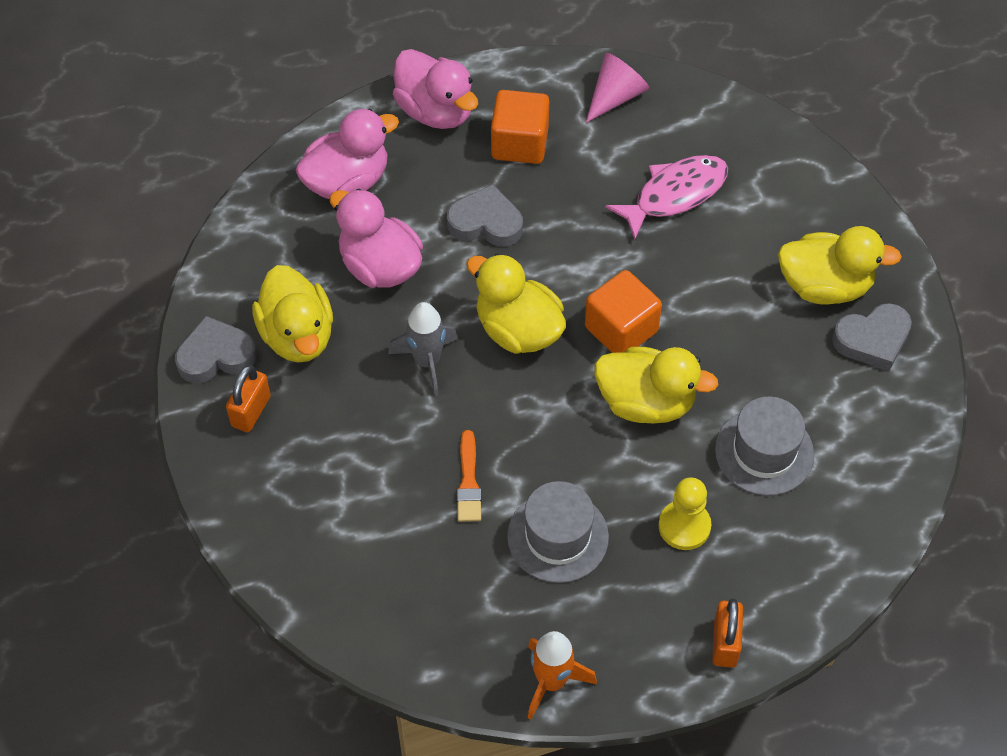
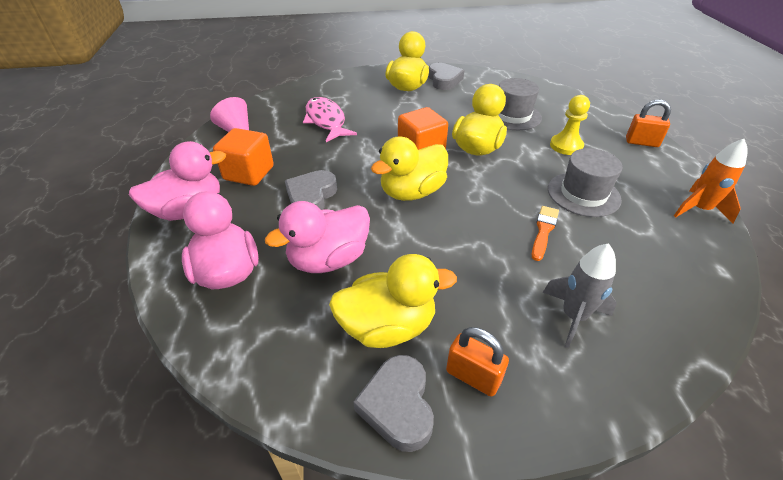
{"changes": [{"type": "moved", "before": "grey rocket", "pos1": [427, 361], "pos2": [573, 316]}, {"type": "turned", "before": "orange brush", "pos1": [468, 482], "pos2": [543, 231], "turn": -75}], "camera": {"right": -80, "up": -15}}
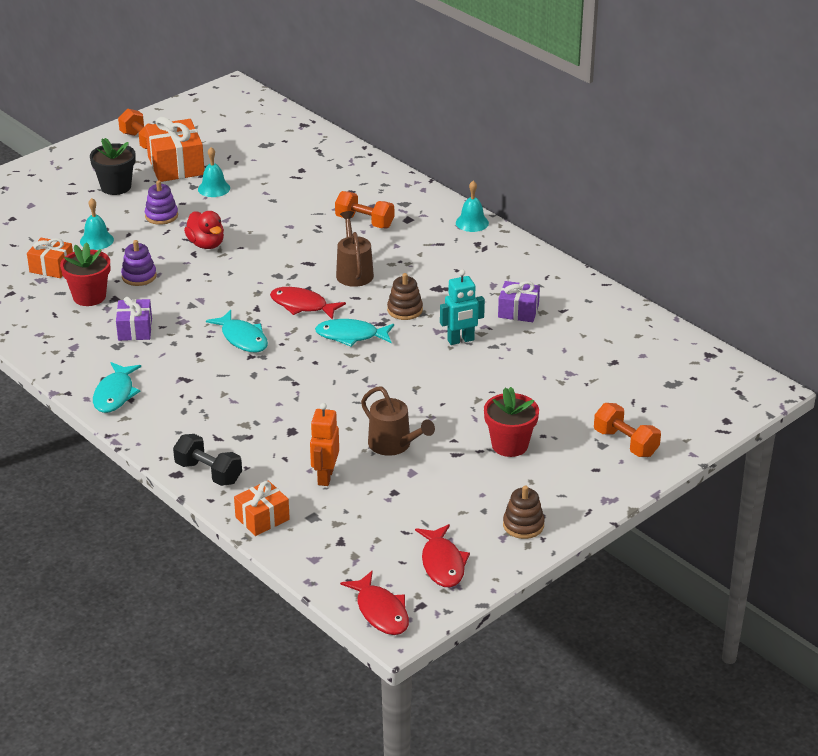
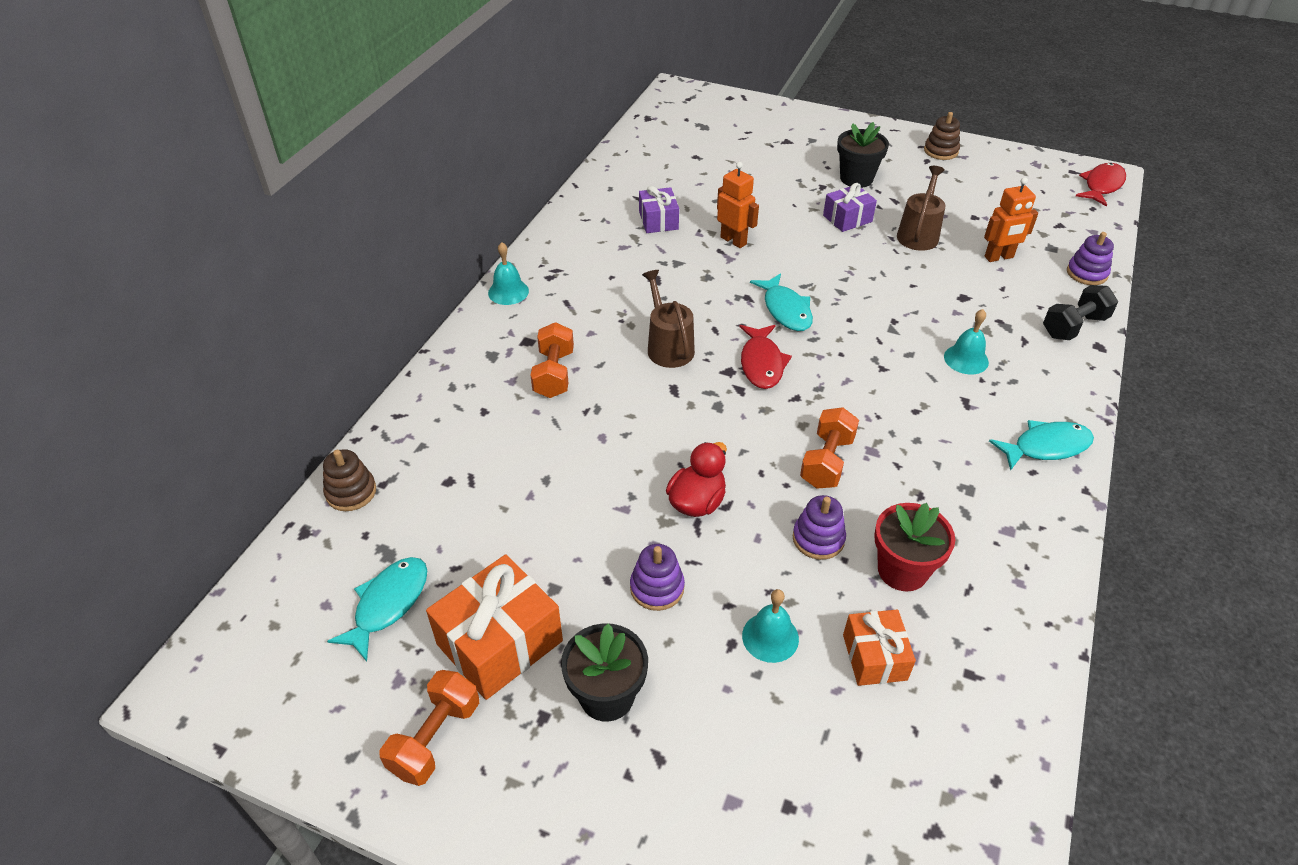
{"changes": [{"type": "moved", "before": "turquoise bell", "pos1": [214, 188], "pos2": [966, 359]}, {"type": "turned", "before": "brown watering can", "pos1": [354, 272], "pos2": [668, 346], "turn": 105}, {"type": "recoloured", "before": "turquoise robot", "after": "orange robot", "pos1": [461, 340], "pos2": [733, 240]}, {"type": "moved", "before": "brown stacking toy", "pos1": [405, 310], "pos2": [351, 492]}, {"type": "moved", "before": "purple gift", "pos1": [135, 329], "pos2": [847, 218]}, {"type": "moved", "before": "turquoise fish", "pos1": [242, 338], "pos2": [388, 604]}, {"type": "recoloured", "before": "red flower pot", "after": "black flower pot", "pos1": [510, 445], "pos2": [856, 178]}, {"type": "moved", "before": "orange dumbbell", "pos1": [625, 443], "pos2": [827, 461]}, {"type": "turned", "before": "black dumbbell", "pos1": [208, 473], "pos2": [1074, 326], "turn": 45}, {"type": "replaced", "before": "orange gift", "after": "purple stacking toy", "pos1": [262, 518], "pos2": [1087, 273]}, {"type": "removed", "before": "red fish", "pos1": [442, 563]}], "camera": {"right": -115, "up": 10}}
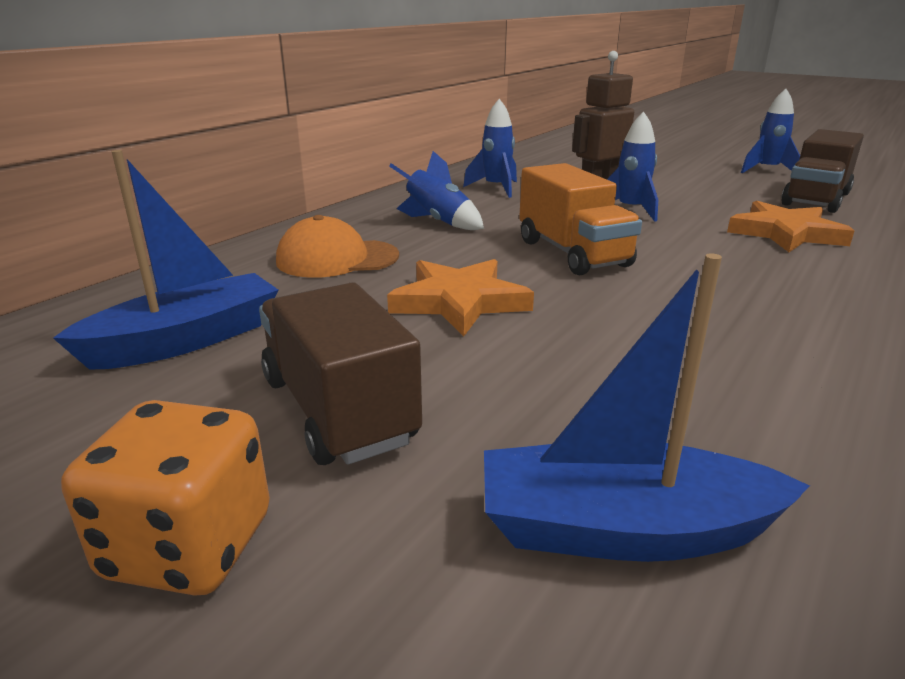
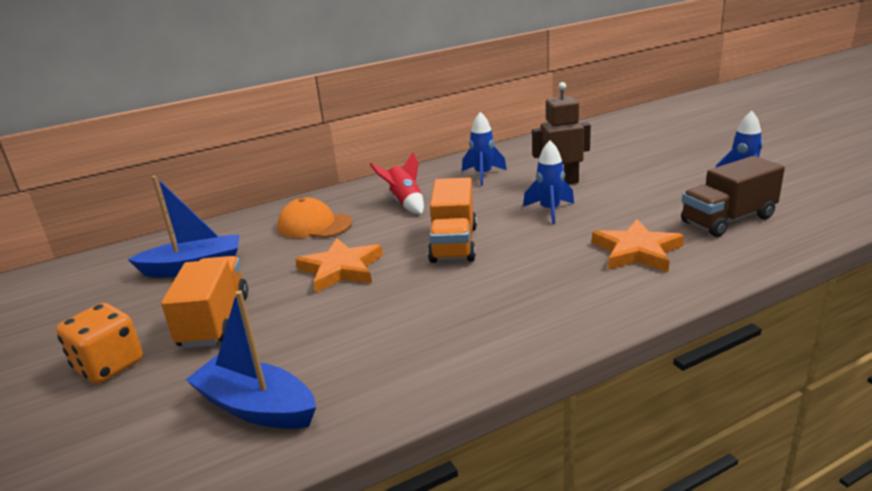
{"changes": [{"type": "recoloured", "before": "blue rocket", "after": "red rocket", "pos1": [438, 222], "pos2": [405, 203]}, {"type": "recoloured", "before": "brown truck", "after": "orange truck", "pos1": [338, 410], "pos2": [215, 321]}], "camera": {"right": 30, "up": 0}}
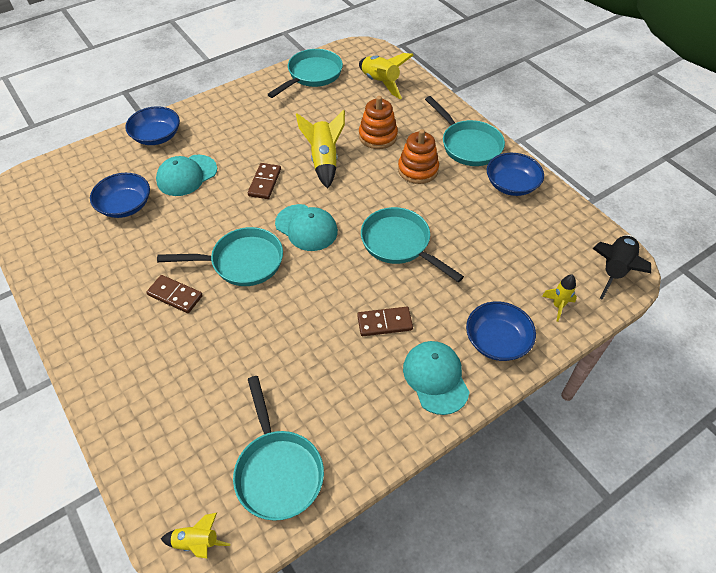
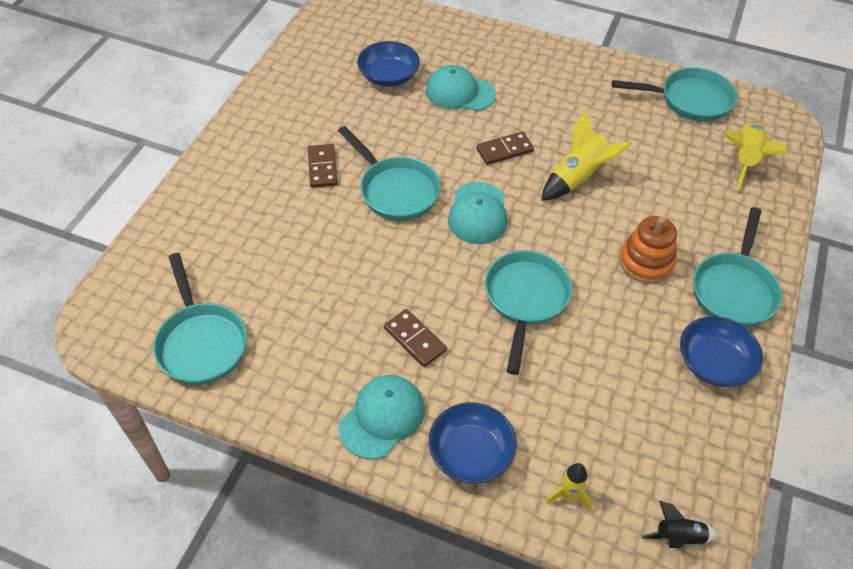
{"changes": [{"type": "removed", "before": "orange stacking toy", "pos1": [378, 136]}, {"type": "removed", "before": "blue bowl", "pos1": [156, 136]}, {"type": "resized", "before": "black rocket", "pos1": [614, 270], "pos2": [678, 537], "scale": 0.58}, {"type": "turned", "before": "turquoise pan", "pos1": [277, 471], "pos2": [201, 342], "turn": -60}, {"type": "removed", "before": "yellow rocket", "pos1": [197, 542]}], "camera": {"right": 55, "up": 0}}
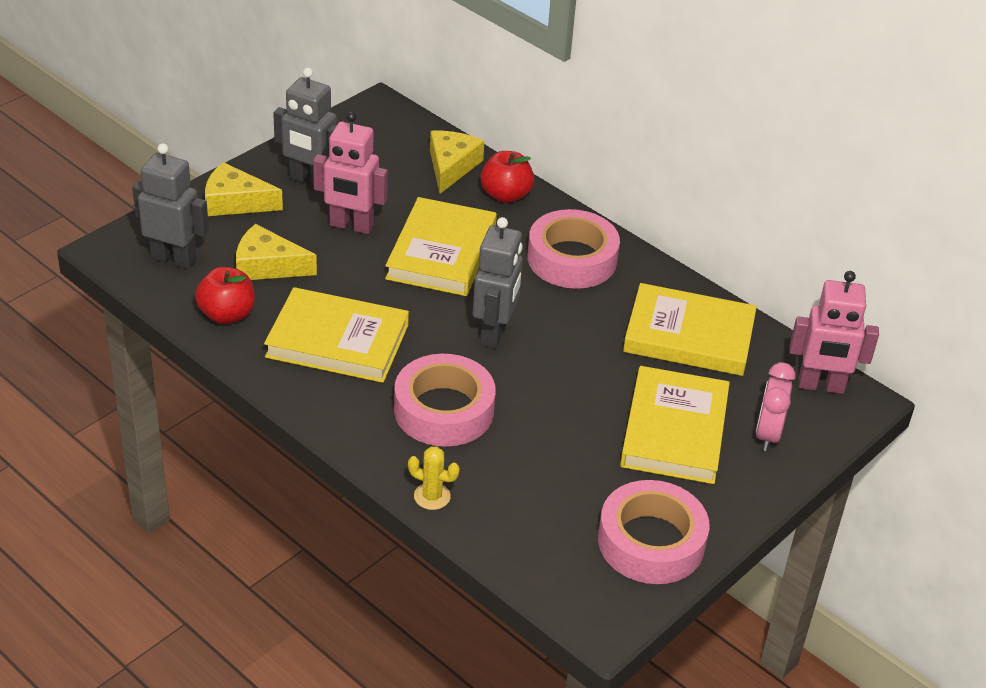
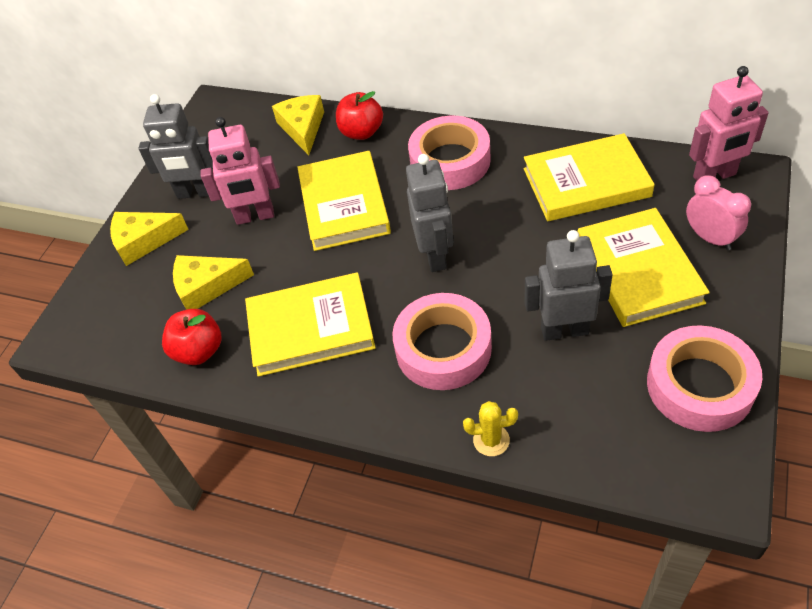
{"changes": [{"type": "moved", "before": "grey robot", "pos1": [174, 259], "pos2": [564, 330]}, {"type": "turned", "before": "pink clock", "pos1": [767, 435], "pos2": [710, 238], "turn": 150}], "camera": {"right": -15, "up": 10}}
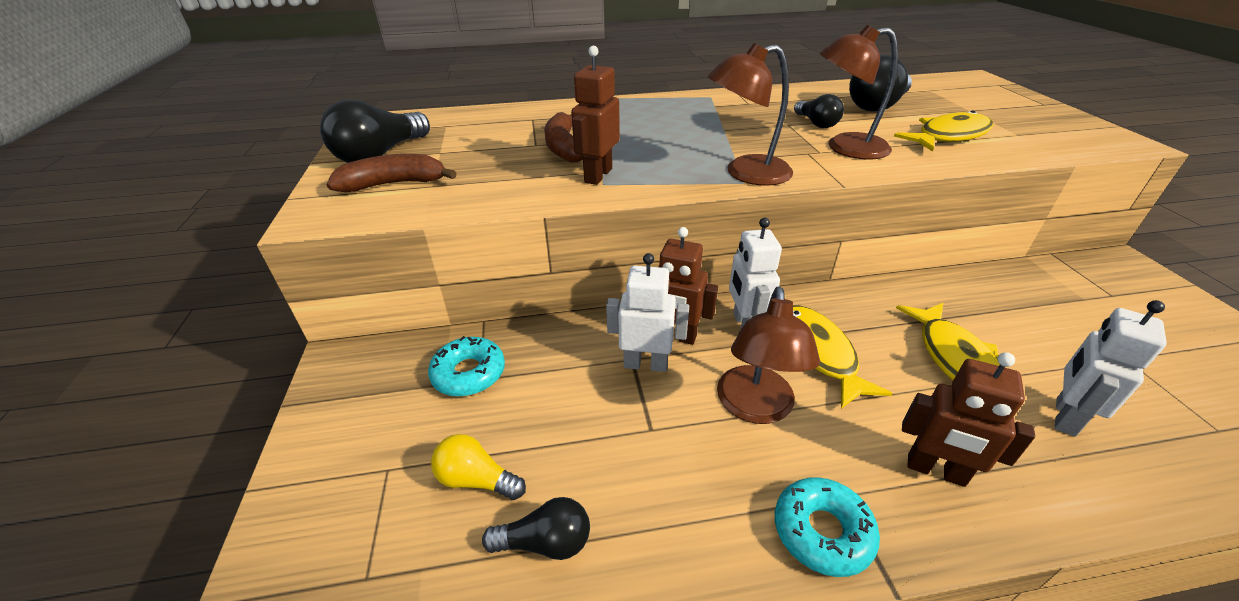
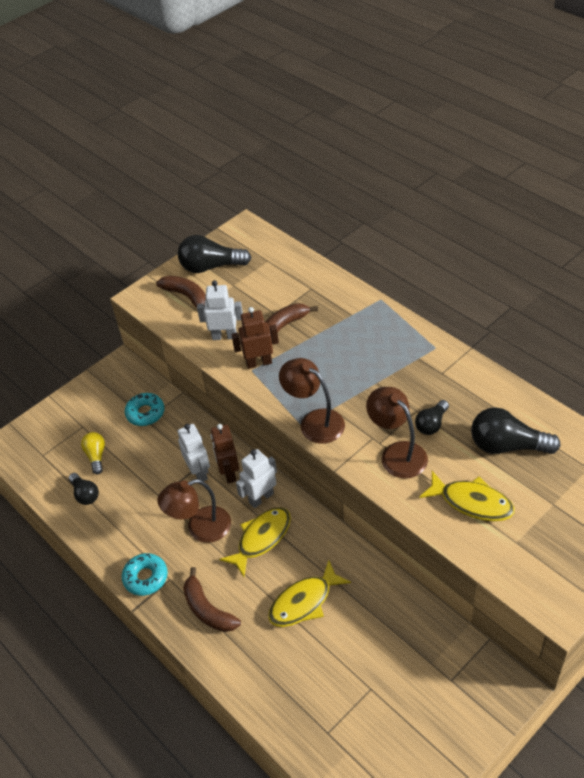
{"changes": [{"type": "moved", "before": "white robot", "pos1": [1064, 416], "pos2": [224, 336]}, {"type": "replaced", "before": "brown robot", "after": "brown banana", "pos1": [935, 470], "pos2": [207, 610]}], "camera": {"right": 60, "up": 10}}
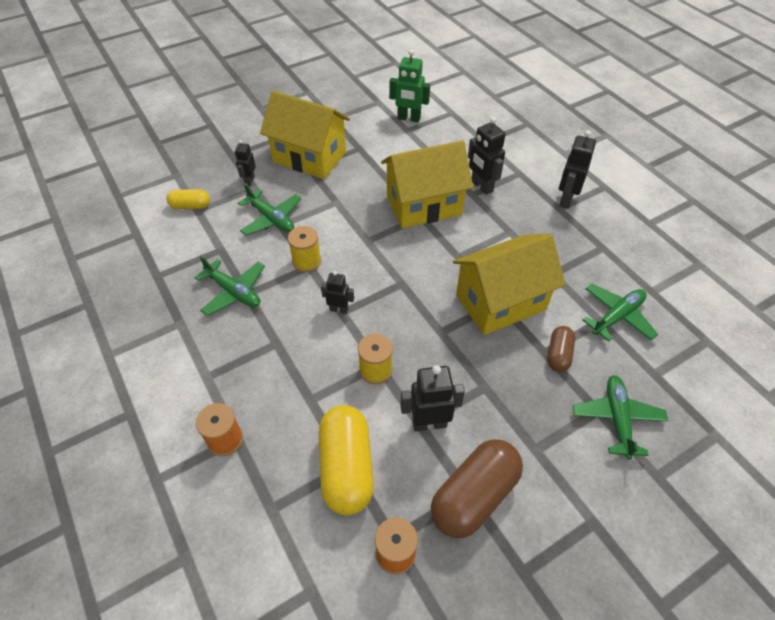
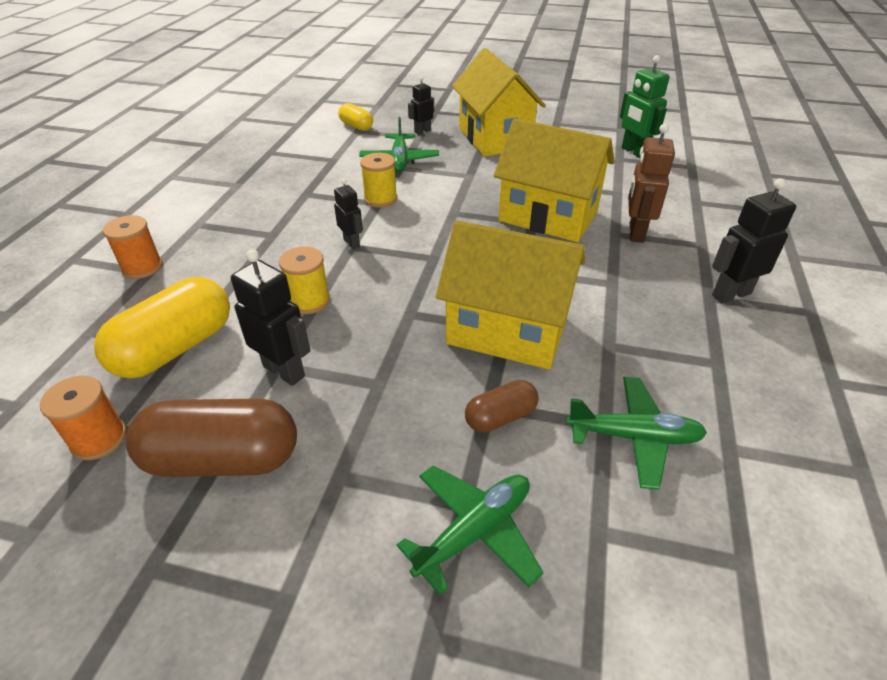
{"changes": [{"type": "recoloured", "before": "black robot", "after": "brown robot", "pos1": [481, 186], "pos2": [635, 233]}, {"type": "removed", "before": "green plane", "pos1": [233, 292]}], "camera": {"right": 45, "up": -10}}
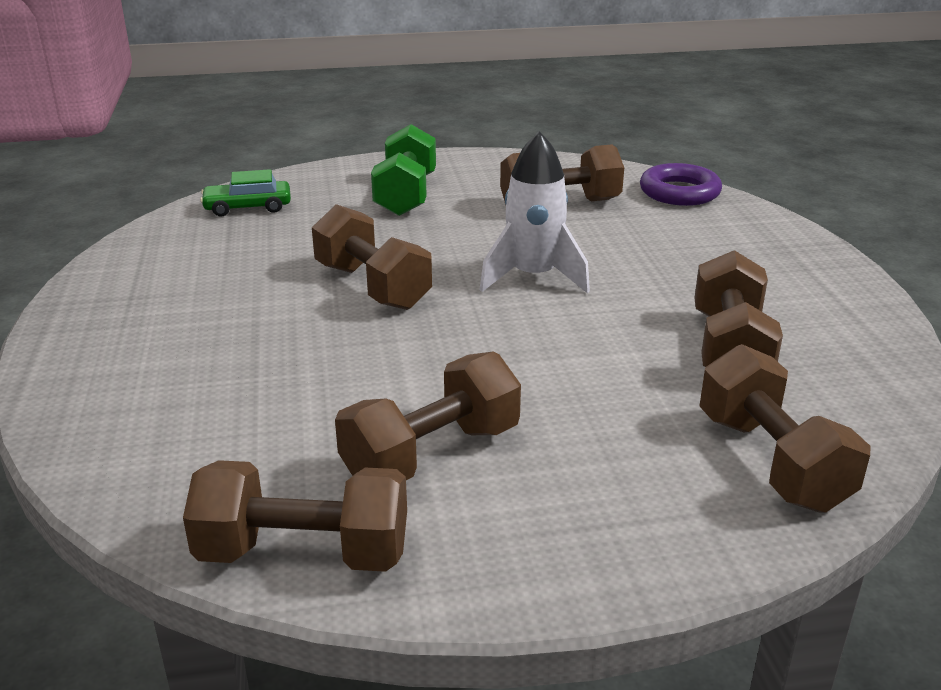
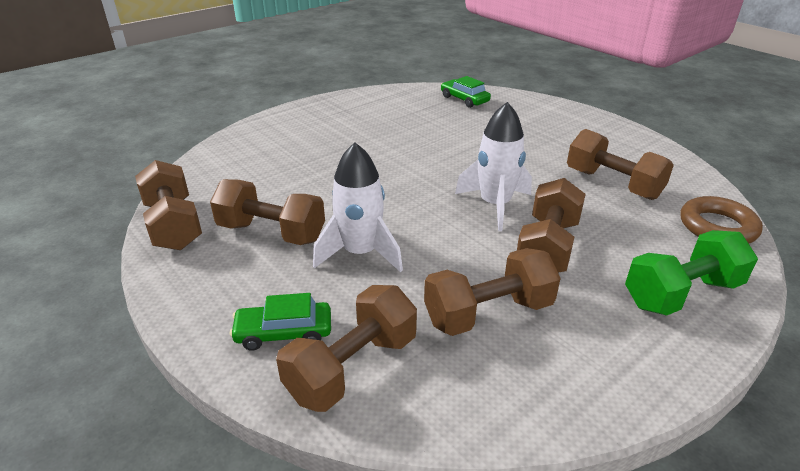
{"changes": [{"type": "moved", "before": "green dumbbell", "pos1": [405, 195], "pos2": [681, 293]}, {"type": "recoloured", "before": "purple ring", "after": "brown ring", "pos1": [679, 192], "pos2": [717, 227]}, {"type": "moved", "before": "brown dumbbell", "pos1": [372, 286], "pos2": [547, 247]}, {"type": "added", "after": "white rocket", "pos2": [360, 253]}, {"type": "added", "after": "green car", "pos2": [284, 332]}], "camera": {"right": 60, "up": 5}}
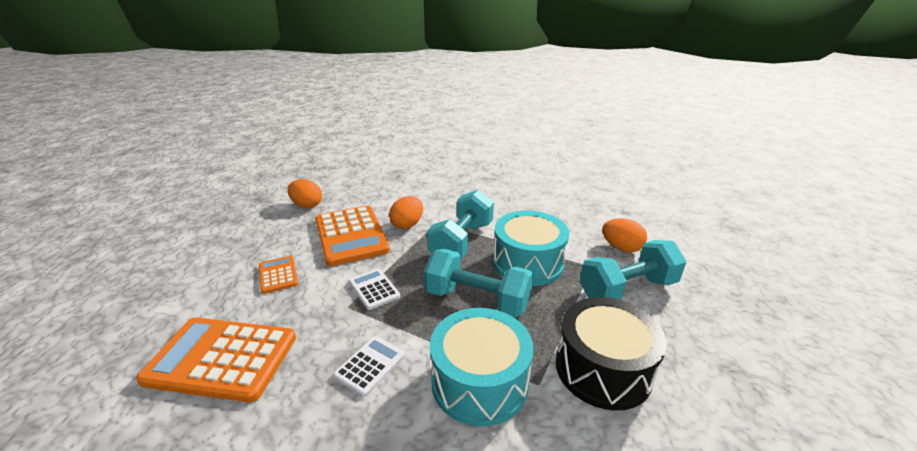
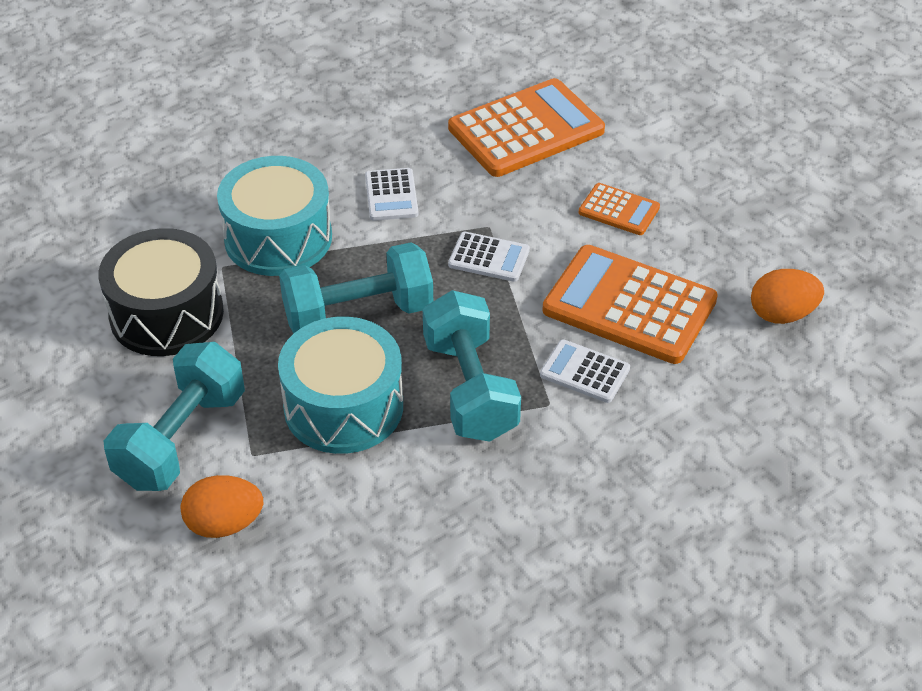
{"changes": [{"type": "replaced", "before": "orange egg", "after": "white calculator", "pos1": [407, 224], "pos2": [585, 372]}], "camera": {"right": 140, "up": 15}}
